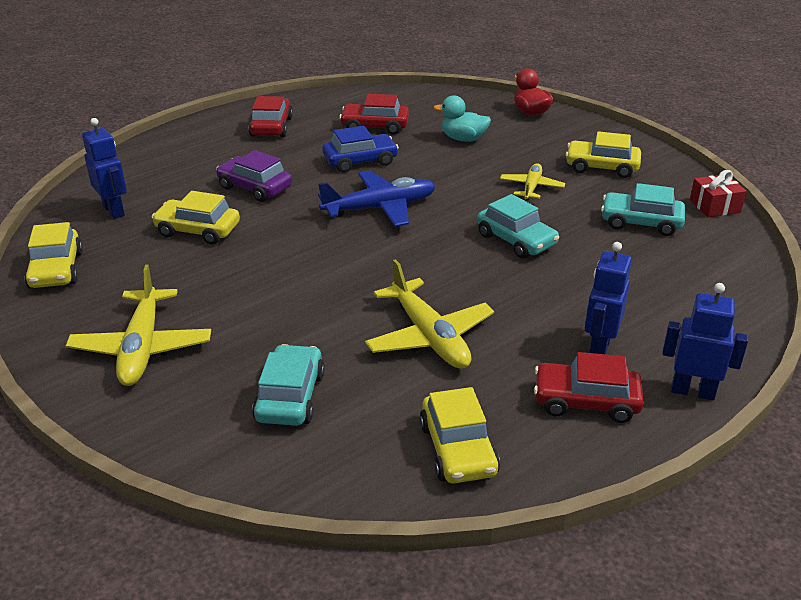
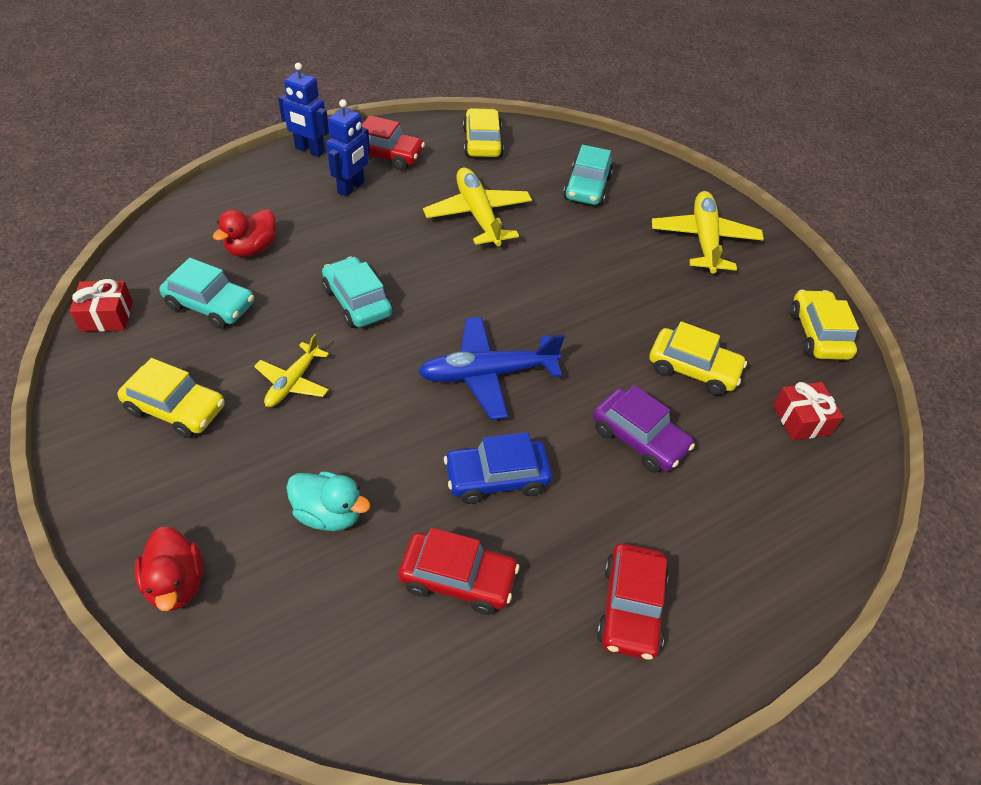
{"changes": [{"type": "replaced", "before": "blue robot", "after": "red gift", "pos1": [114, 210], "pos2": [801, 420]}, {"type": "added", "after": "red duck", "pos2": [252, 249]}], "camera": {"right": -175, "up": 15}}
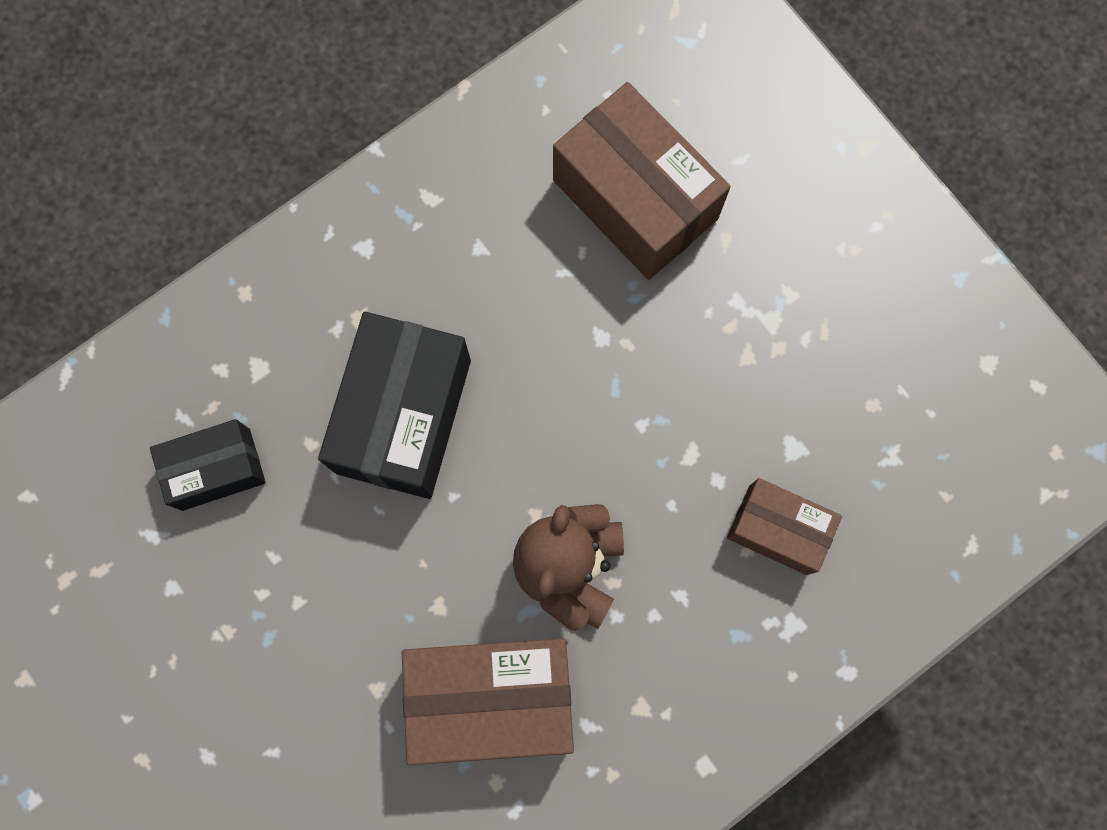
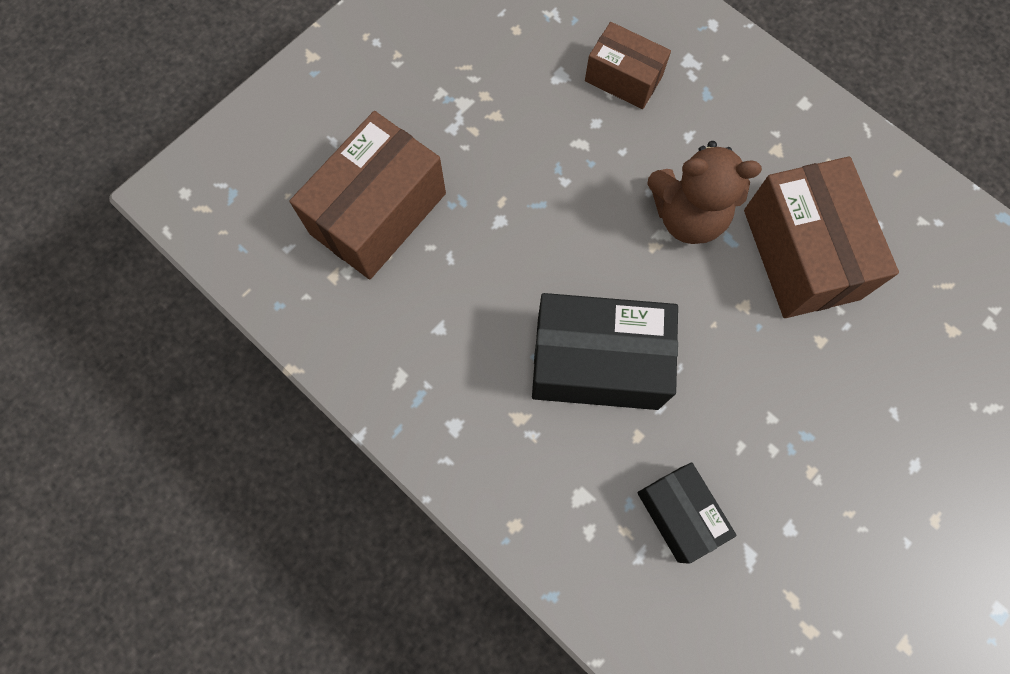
{"changes": [{"type": "turned", "before": "brown box", "pos1": [778, 529], "pos2": [623, 78], "turn": -75}], "camera": {"right": -100, "up": -5}}
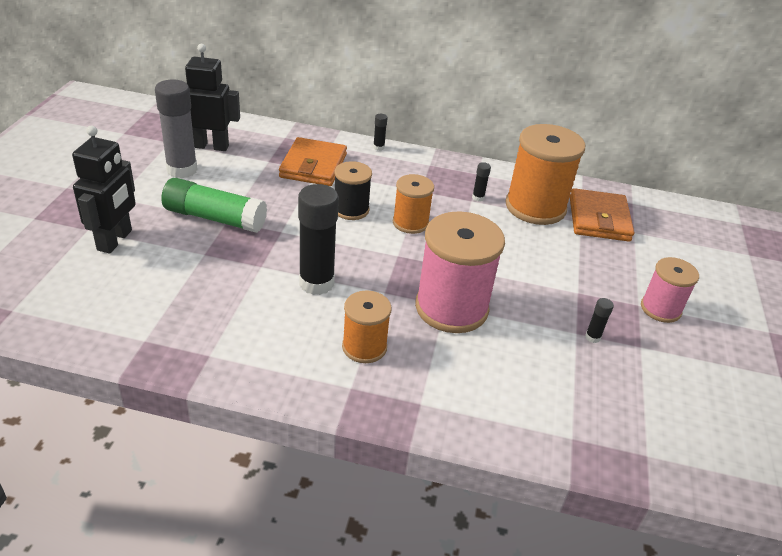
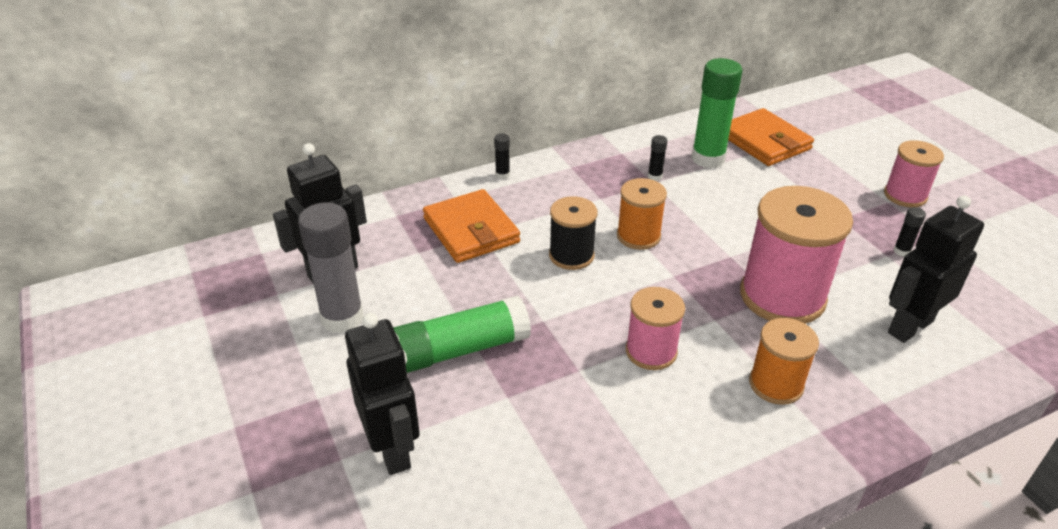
{"changes": [{"type": "replaced", "before": "orange spool", "after": "green glue stick", "pos1": [535, 207], "pos2": [708, 159]}, {"type": "replaced", "before": "black glue stick", "after": "pink spool", "pos1": [316, 283], "pos2": [651, 351]}, {"type": "added", "after": "black robot", "pos2": [909, 327]}], "camera": {"right": -35, "up": 0}}
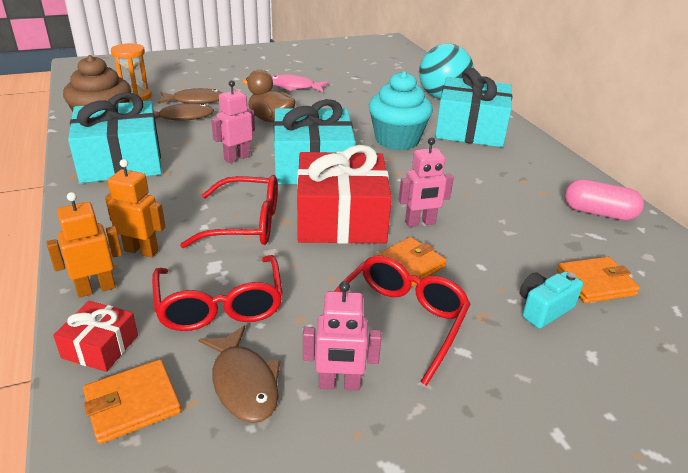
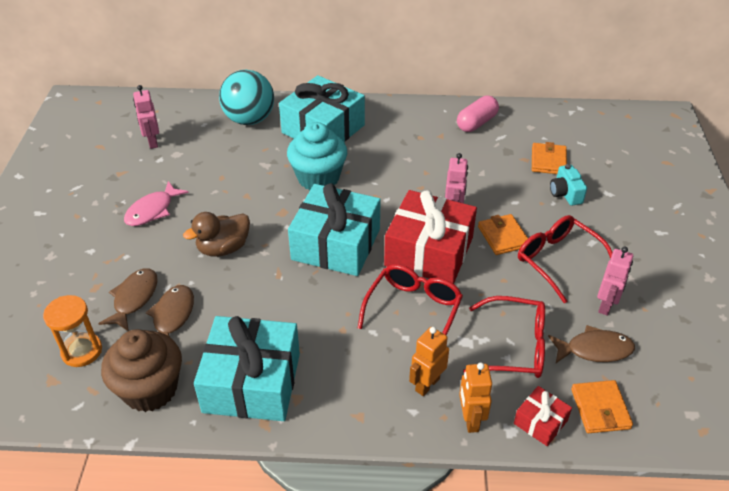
{"changes": [{"type": "moved", "before": "pink robot", "pos1": [237, 158], "pos2": [152, 142]}], "camera": {"right": -65, "up": 10}}
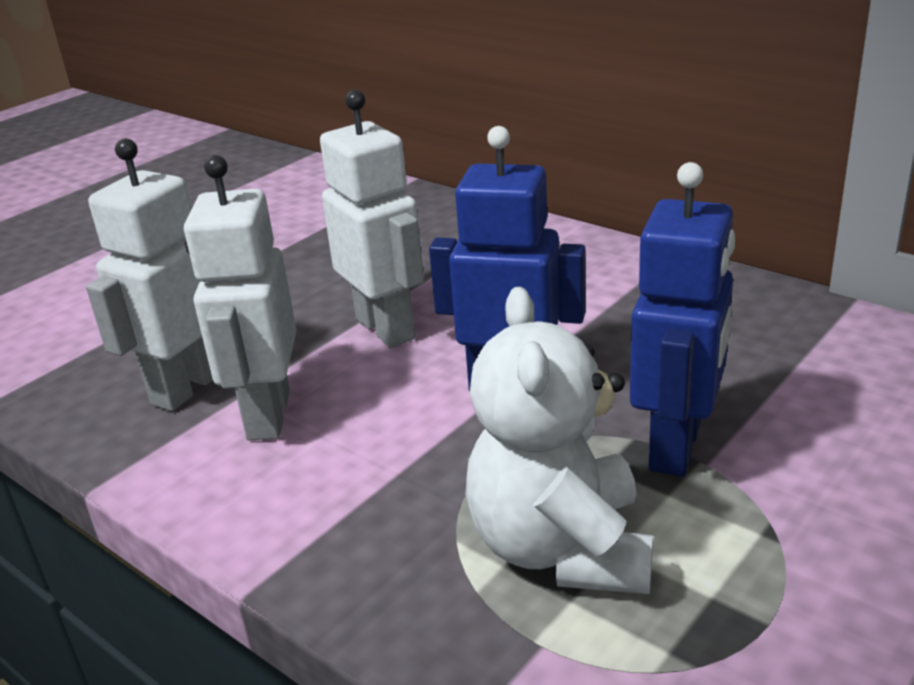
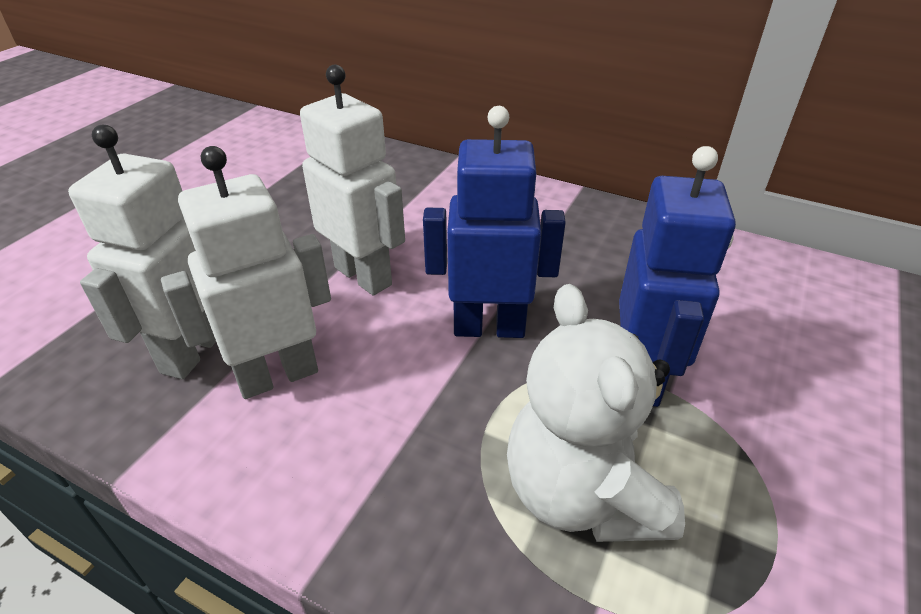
{"changes": [{"type": "turned", "before": "white robot", "pos1": [267, 415], "pos2": [277, 375], "turn": 75}], "camera": {"right": -15, "up": 10}}
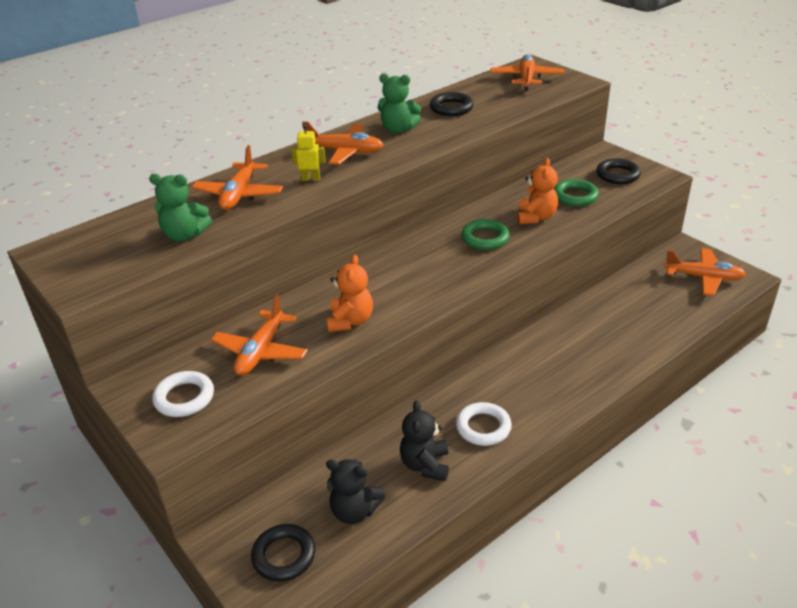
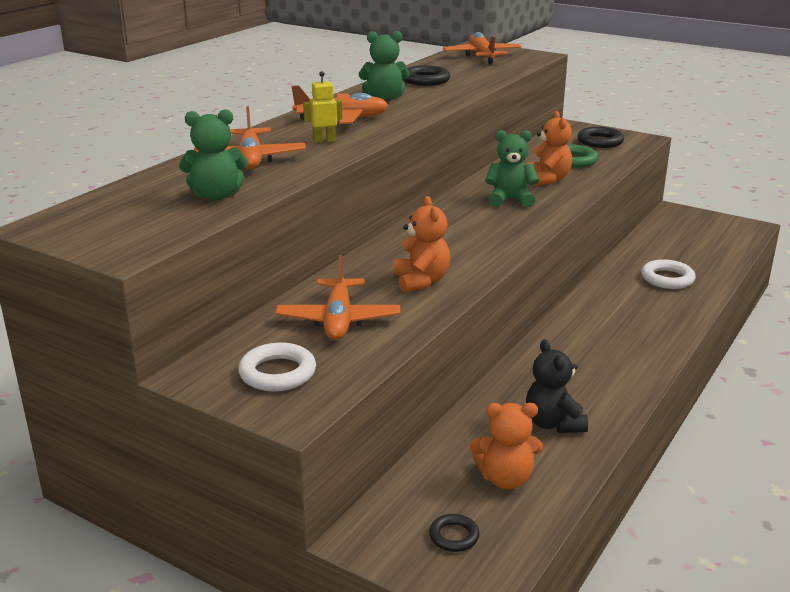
{"changes": [{"type": "replaced", "before": "green ring", "after": "green teddy bear", "pos1": [485, 238], "pos2": [510, 200]}, {"type": "removed", "before": "orange plane", "pos1": [703, 277]}, {"type": "moved", "before": "white ring", "pos1": [483, 427], "pos2": [667, 279]}, {"type": "recoloured", "before": "black teddy bear", "after": "orange teddy bear", "pos1": [354, 511], "pos2": [505, 479]}, {"type": "resized", "before": "black ring", "pos1": [284, 556], "pos2": [454, 536], "scale": 0.62}], "camera": {"right": -20, "up": -10}}
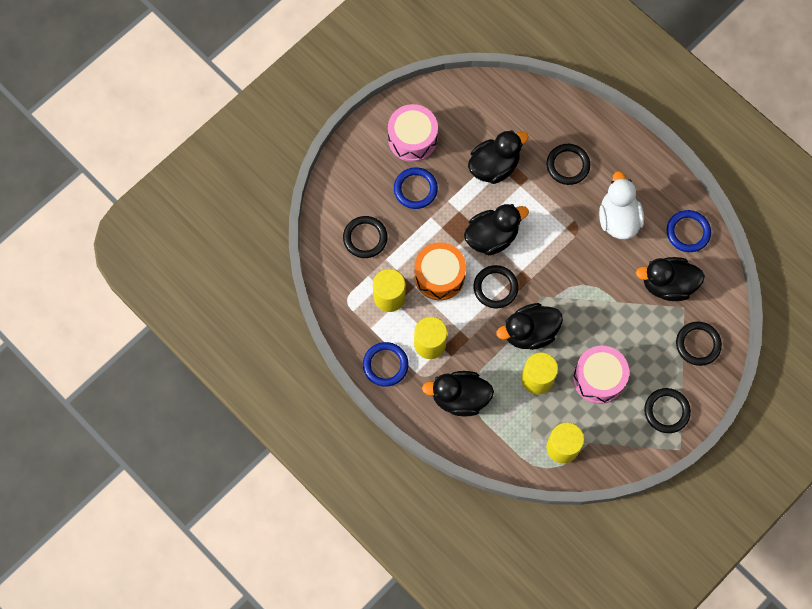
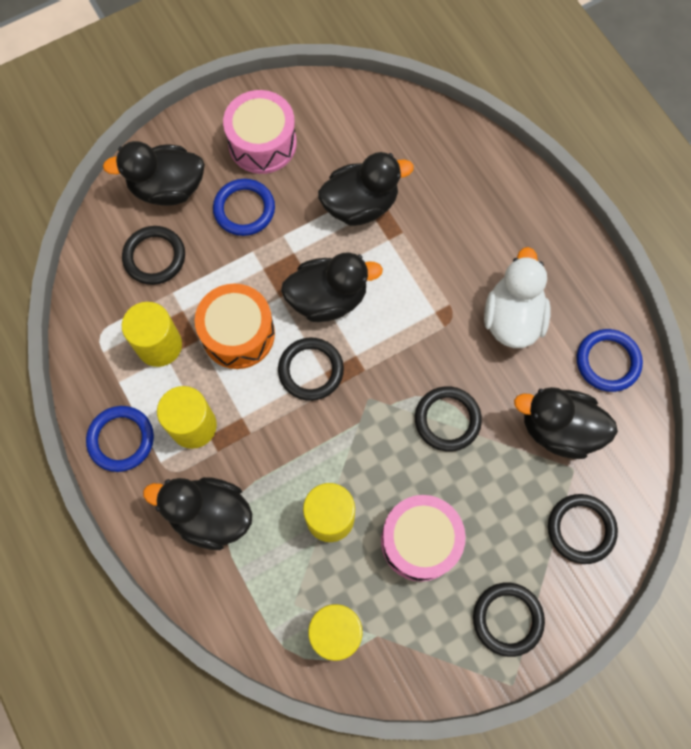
{"changes": [{"type": "moved", "before": "black ring", "pos1": [568, 165], "pos2": [447, 420]}, {"type": "moved", "before": "black duck", "pos1": [529, 332], "pos2": [167, 188]}], "camera": {"right": 15, "up": 0}}
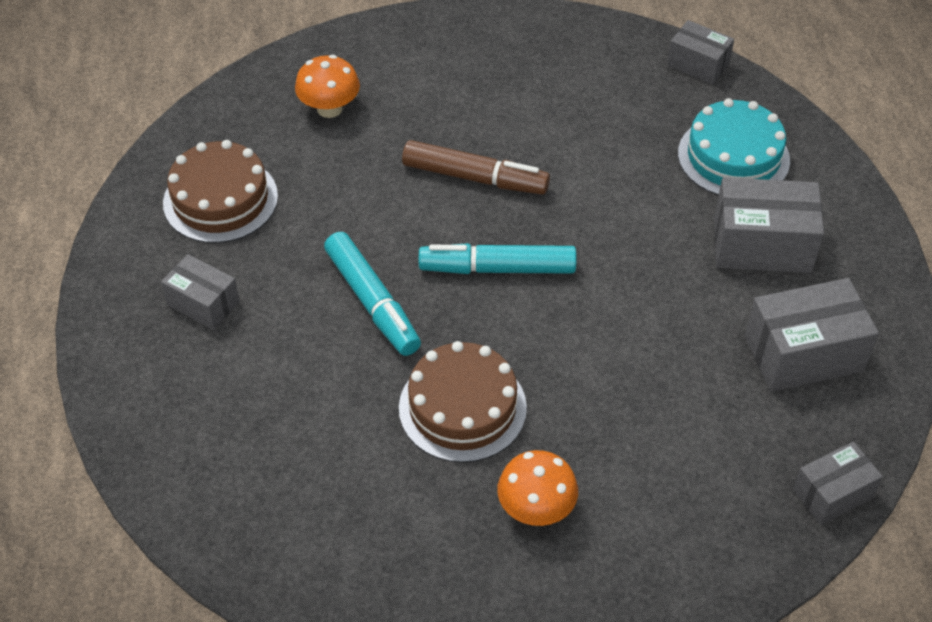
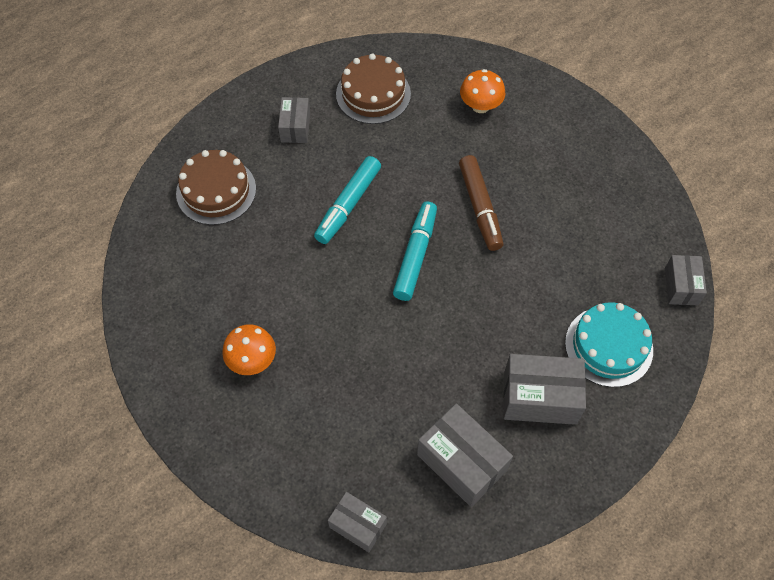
{"changes": [{"type": "turned", "before": "grey box", "pos1": [762, 245], "pos2": [540, 398], "turn": -60}, {"type": "turned", "before": "turquoise marker", "pos1": [497, 269], "pos2": [415, 255], "turn": 45}, {"type": "moved", "before": "brown cake", "pos1": [462, 407], "pos2": [216, 191]}], "camera": {"right": 60, "up": 10}}
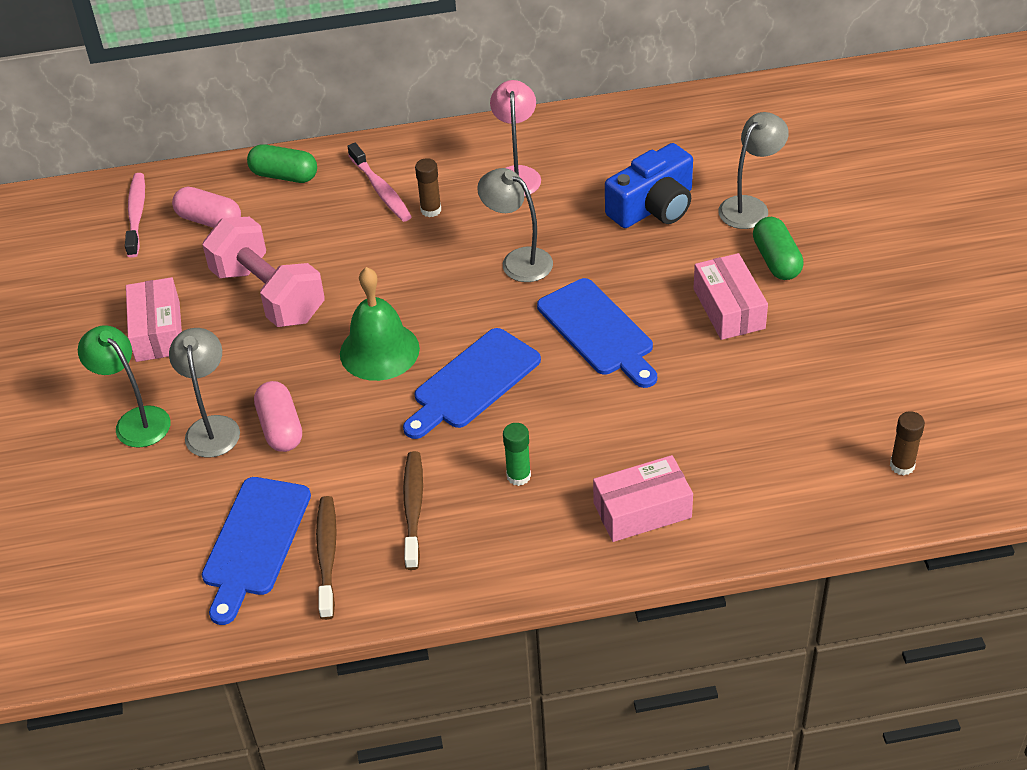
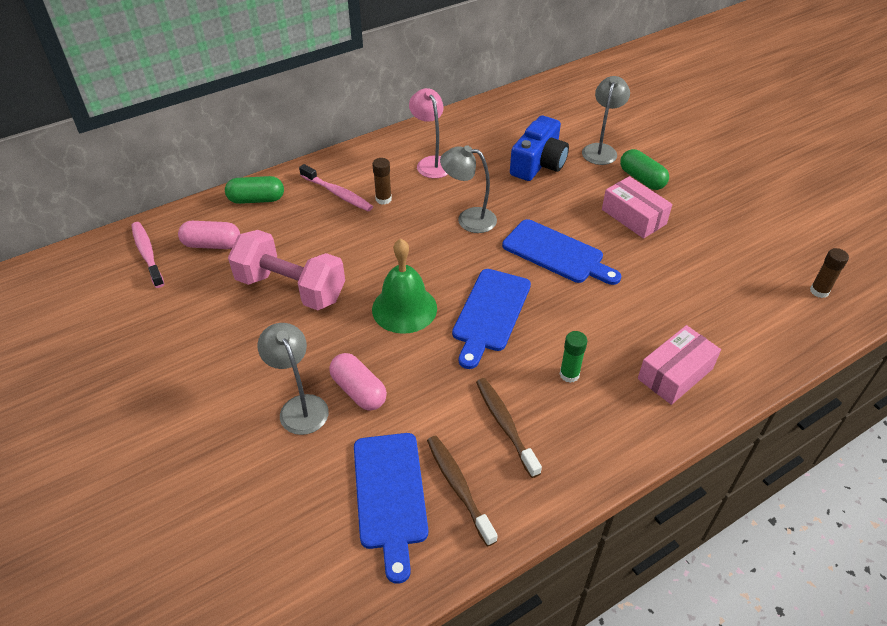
{"changes": [{"type": "removed", "before": "pink box", "pos1": [158, 331]}, {"type": "removed", "before": "green lamp", "pos1": [136, 420]}], "camera": {"right": -25, "up": 0}}
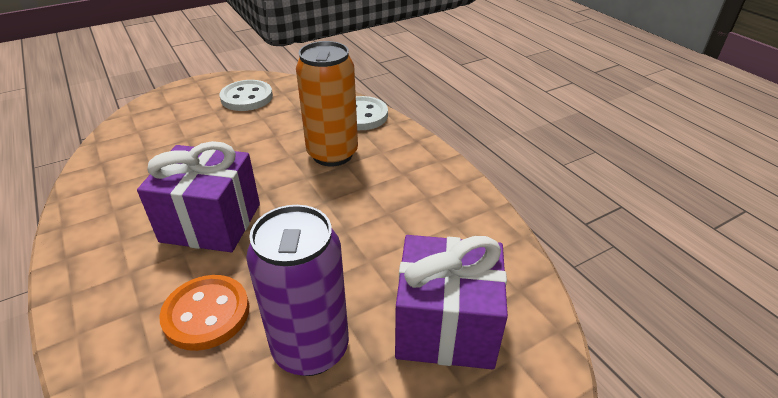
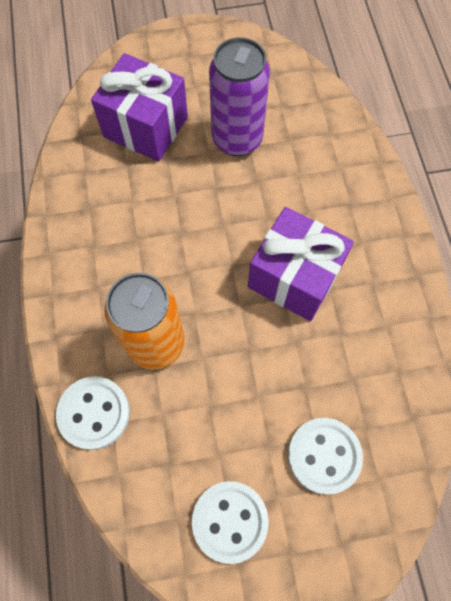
{"changes": [{"type": "removed", "before": "orange button", "pos1": [206, 314]}, {"type": "added", "after": "white button", "pos2": [324, 455]}], "camera": {"right": -160, "up": 30}}
